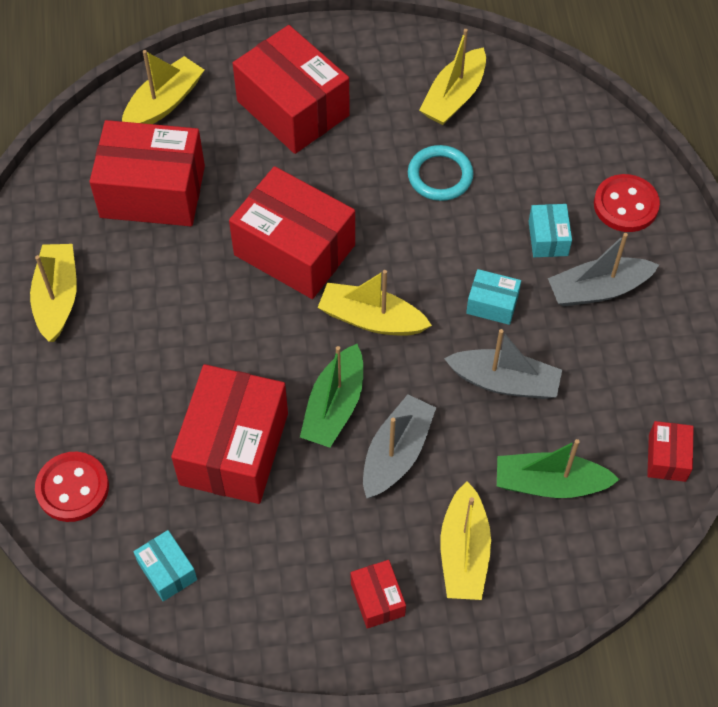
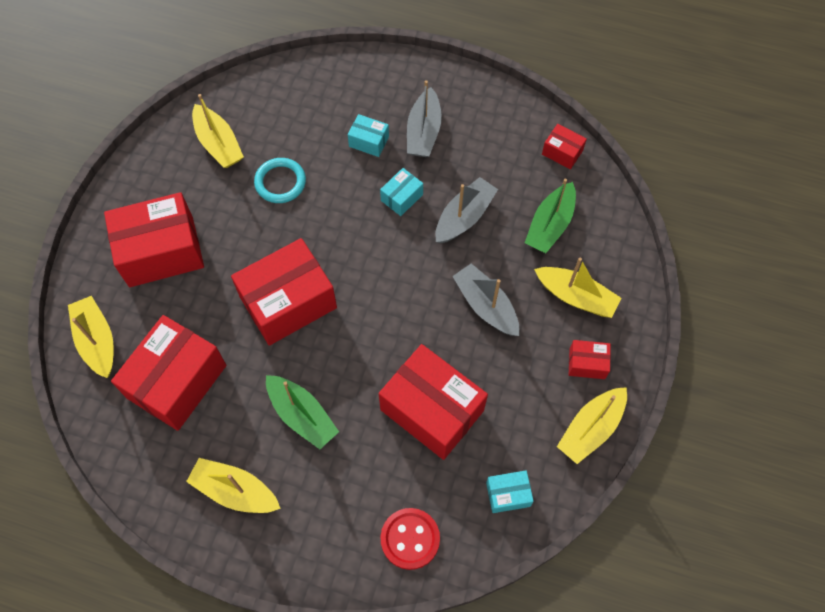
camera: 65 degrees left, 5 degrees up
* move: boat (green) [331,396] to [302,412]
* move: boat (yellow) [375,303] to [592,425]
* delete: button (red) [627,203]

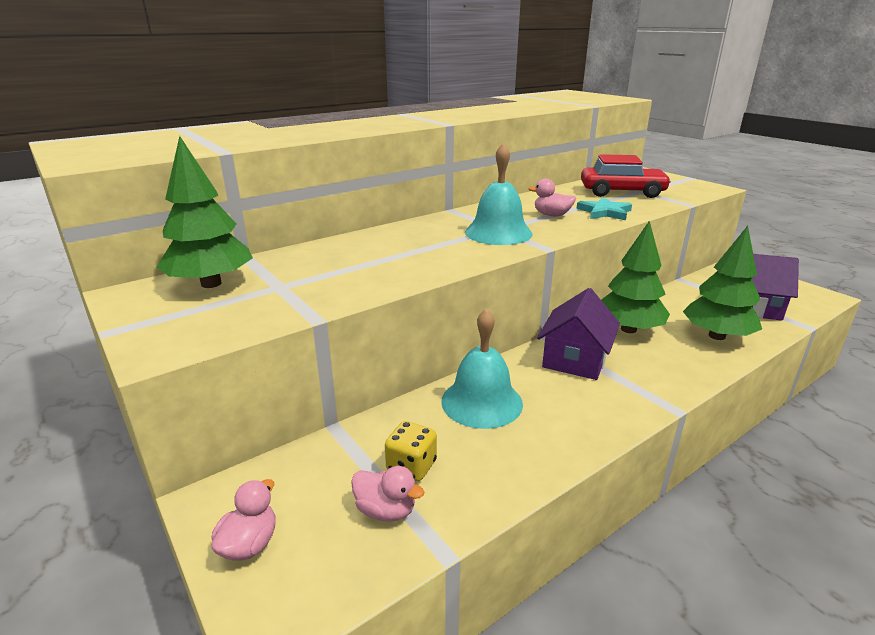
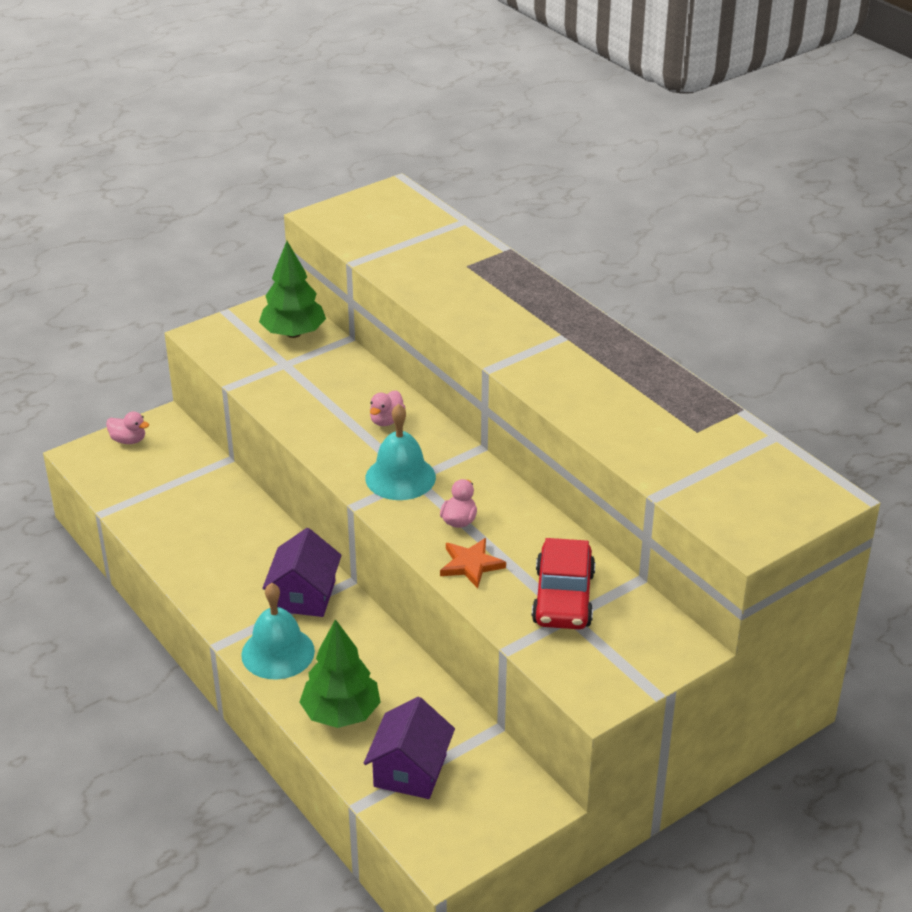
camera: 90 degrees right, 10 degrees up
* move: bell (turquoise) [482,368] to [278,631]
* rotate: house (purple) [578,334] = [302,572] 75 degrees clockwise
* move: duck (pink) [388,494] to [388,408]
* recolor: star (turquoise) [604,208] to star (orange) [473,563]
* delete: dice (yellow) [411,451]
* delete: tree (green) [635,277]

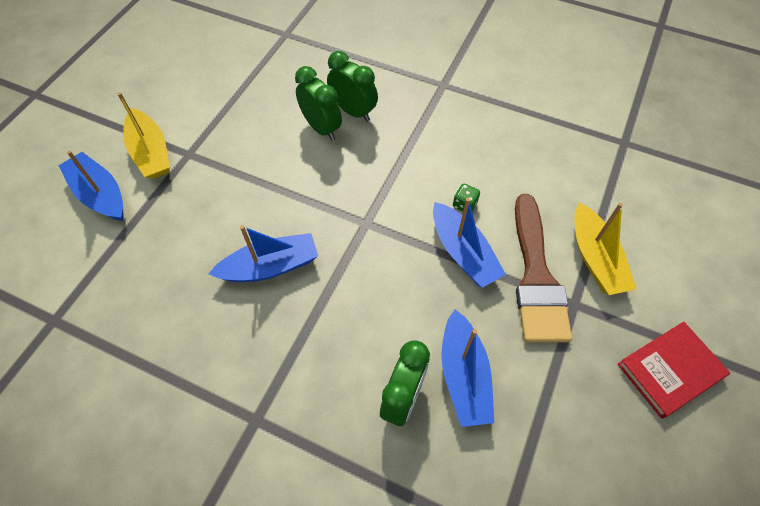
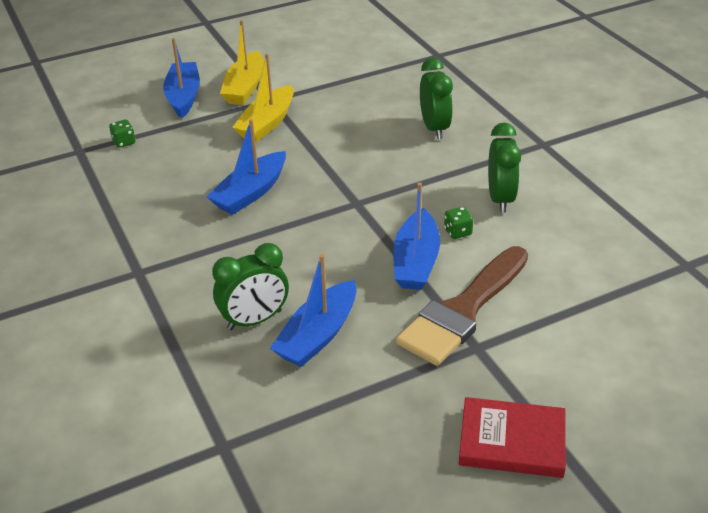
camera: 40 degrees right, 20 degrees down
* insert: dice (green) [122,133]
* rotate: boat (blue) [263,253] = [246,167] 105 degrees clockwise
* move: boat (yellow) [605,249] to [263,97]
* move: clock (green) [318,103] to [504,168]

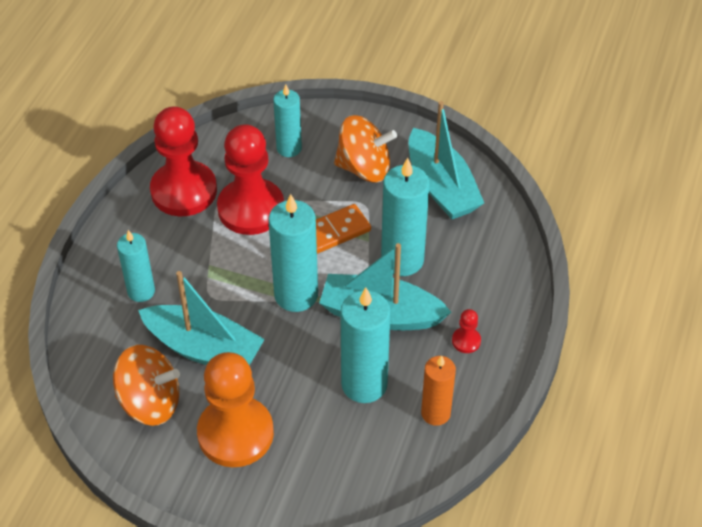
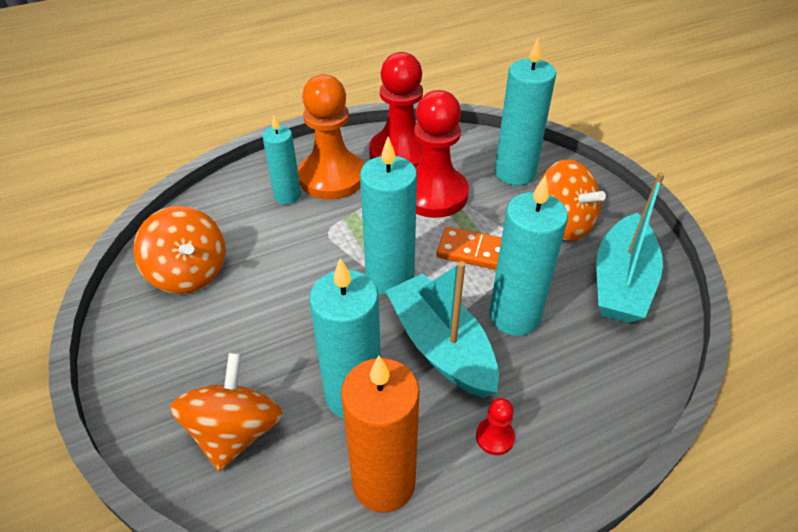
camera: 45 degrees right, 5 degrees down
* insert: spinning top (orange) [226,412]
* move: pawn (orange) [235,409] to [331,137]
* resize: candle (orange) [438,390] = [380,434] x1.58
* resize: candle (turquoise) [287,121] = [525,111] x1.58
* delete: boat (turquoise) [201,318]

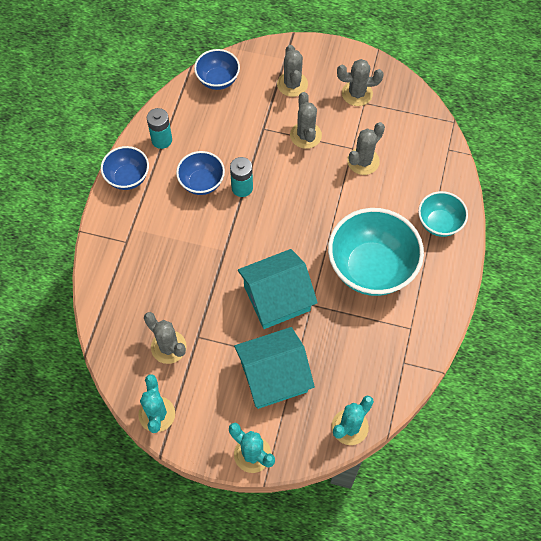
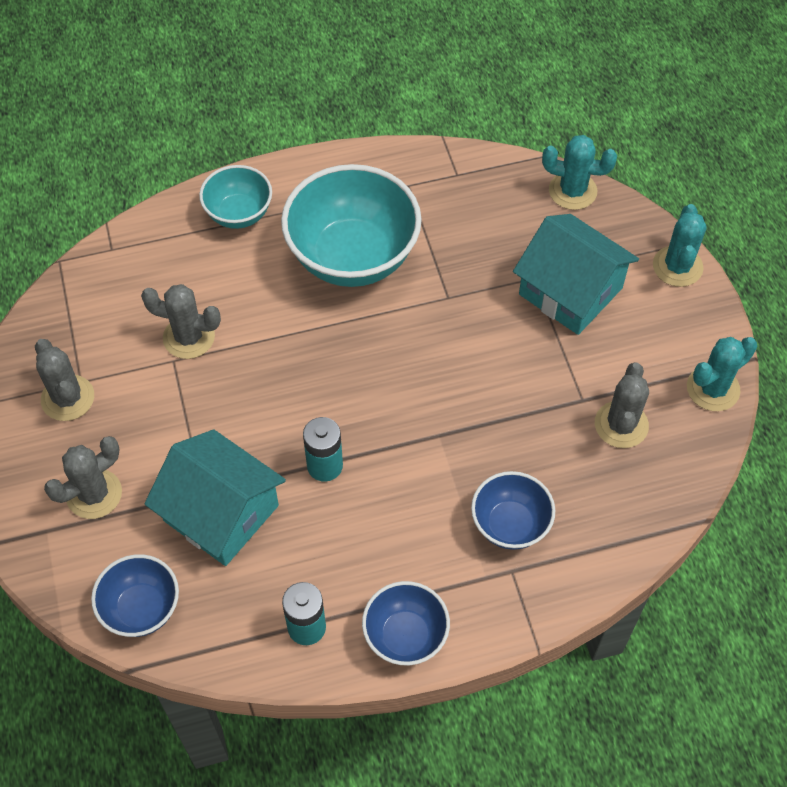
camera: 120 degrees left, 5 degrees down
* move: house (turquoise) [278,289] to [215,497]
* move: bowl (blue) [200,173] to [513,510]
* delete: cactus (grey) [306,120]

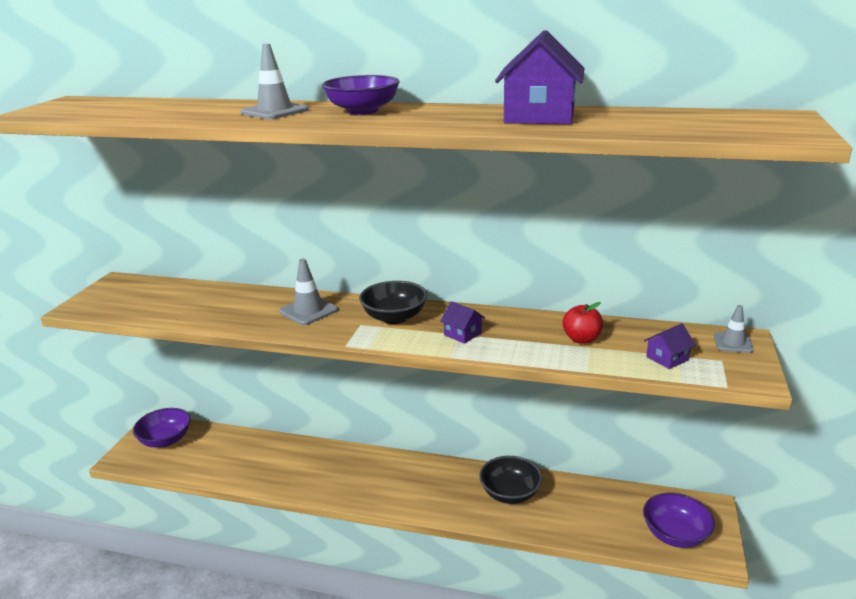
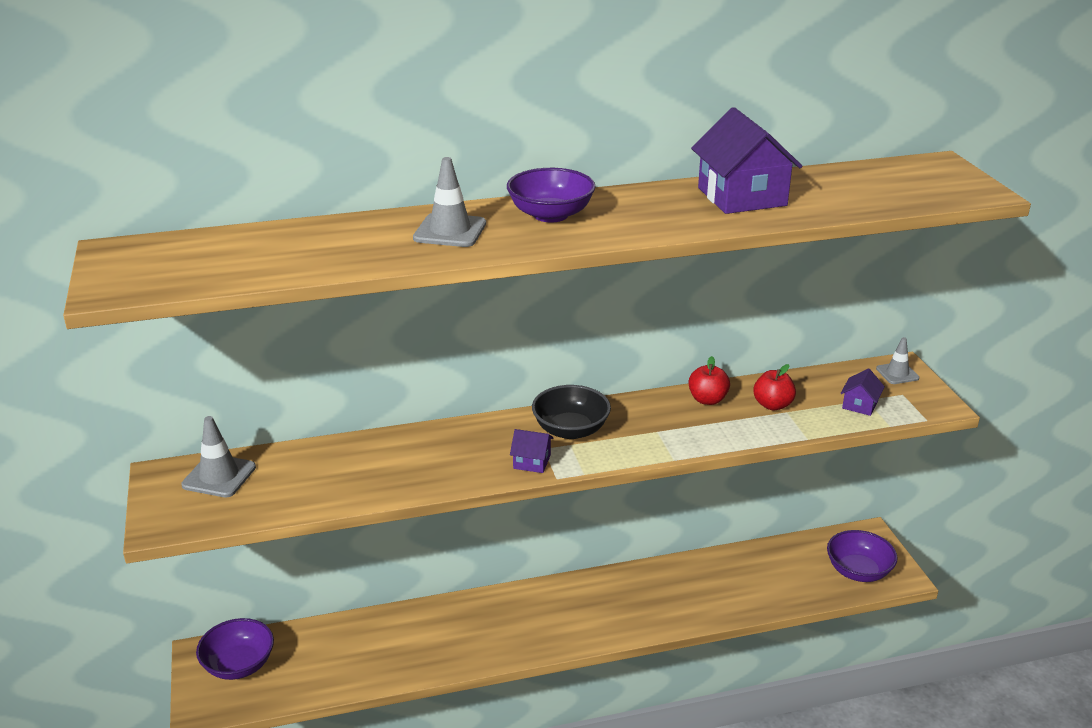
camera: 30 degrees left, 5 degrees up
* move: traffic cone (grey) [308,292] to [218,456]
* move: house (purple) [462,322] to [532,451]
* insert: apple (red) [709,380]
* delete: bowl (black) [511,480]

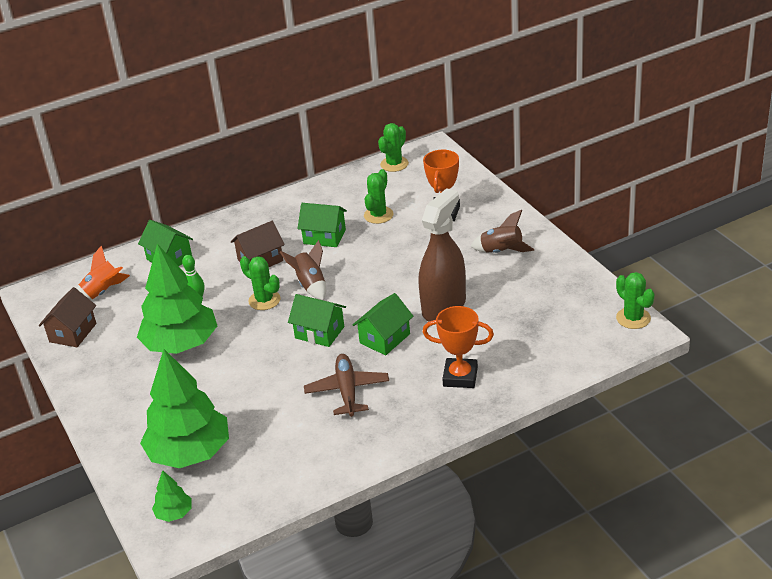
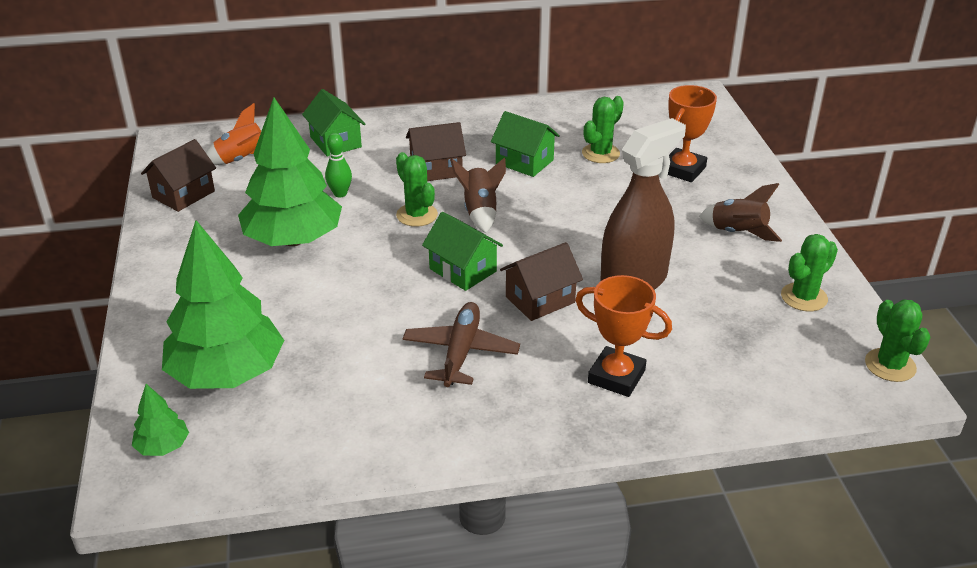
camera: 15 degrees right, 0 degrees up
* recolor: house (green) [383,324] to house (brown) [541,281]
* move: cactus (green) [393,147] to [809,272]

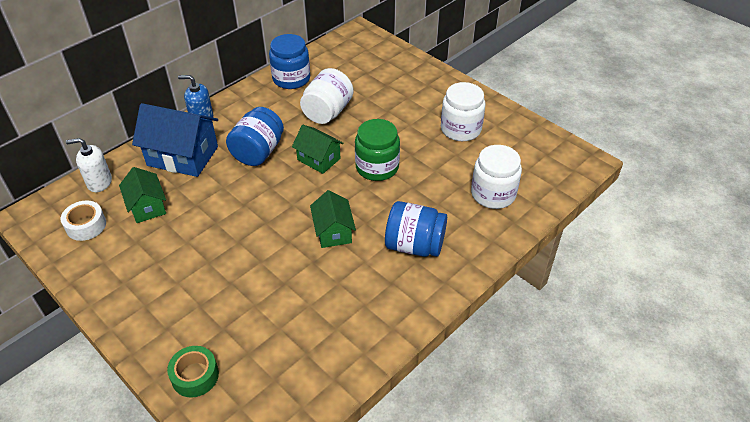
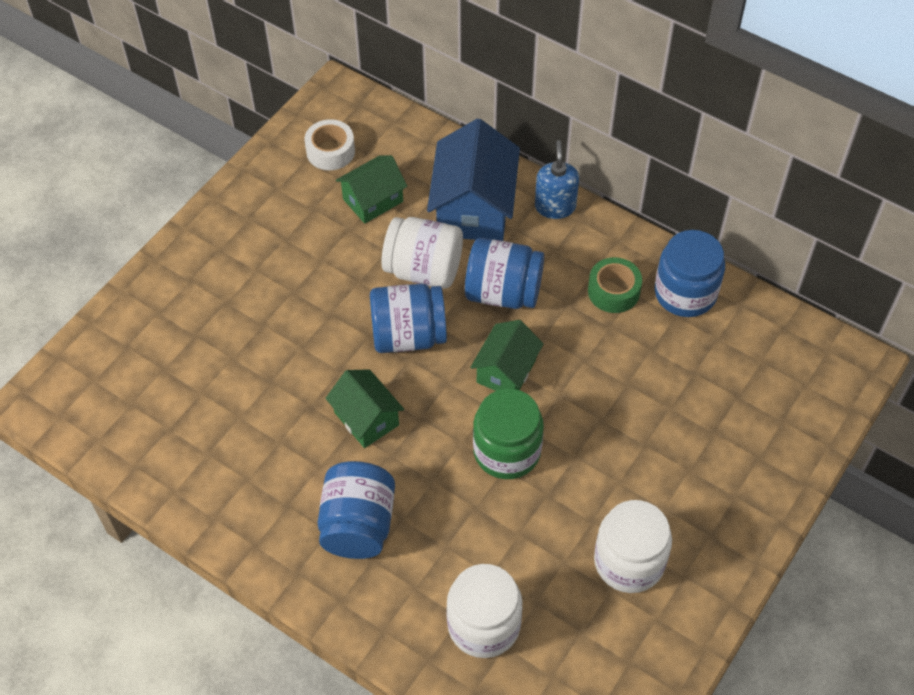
camera: 80 degrees right, 10 degrees up
* rotate: house (green) [333,219] = [364,408] 75 degrees clockwise
* insert: jar (blue) [408,318]
* move: jar (white) [326,96] to [422,253]
* move: tape (green) [193,372] to [615,285]
* delete: soap dispenser (white) [89,165]

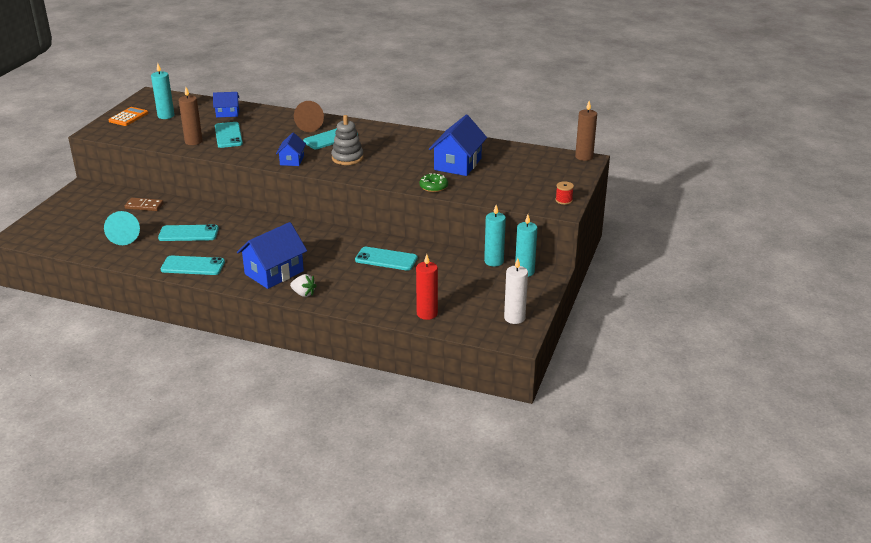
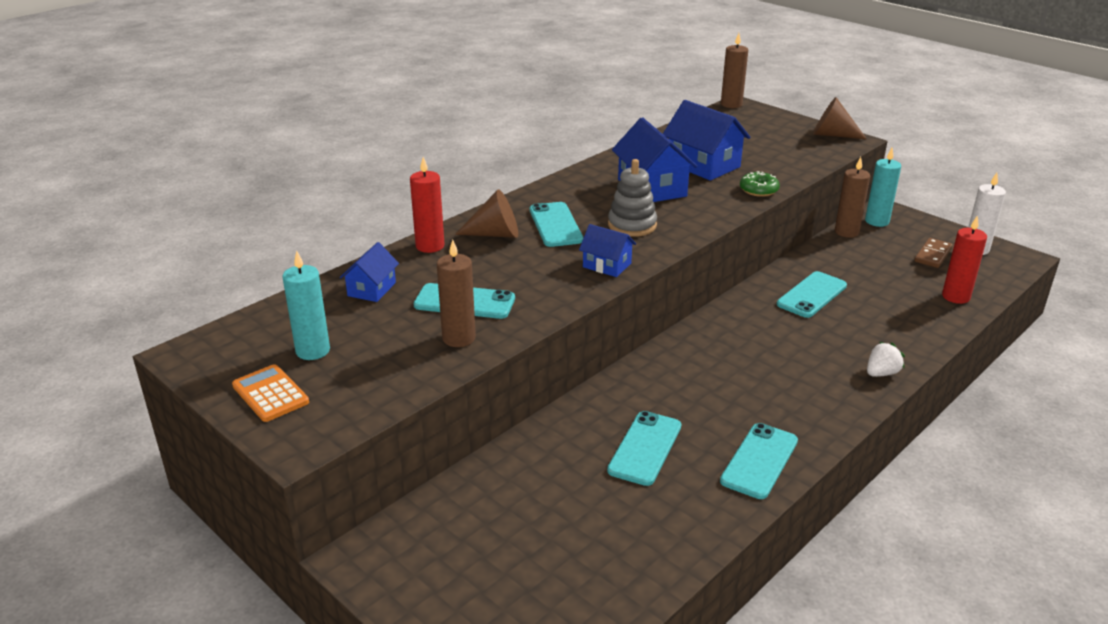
camera: 65 degrees left, 0 degrees up
* insert: candle (red) [427,205]
* move: house (blue) [272,255] to [655,159]
* replace: spool (red) [564,193] to cone (brown) [840,118]
* recolor: candle (turquoise) [495,236] to candle (brown) [852,197]
* move: domino (brown) [144,204] to [933,253]
* delete: cone (turquoise) [122,228]

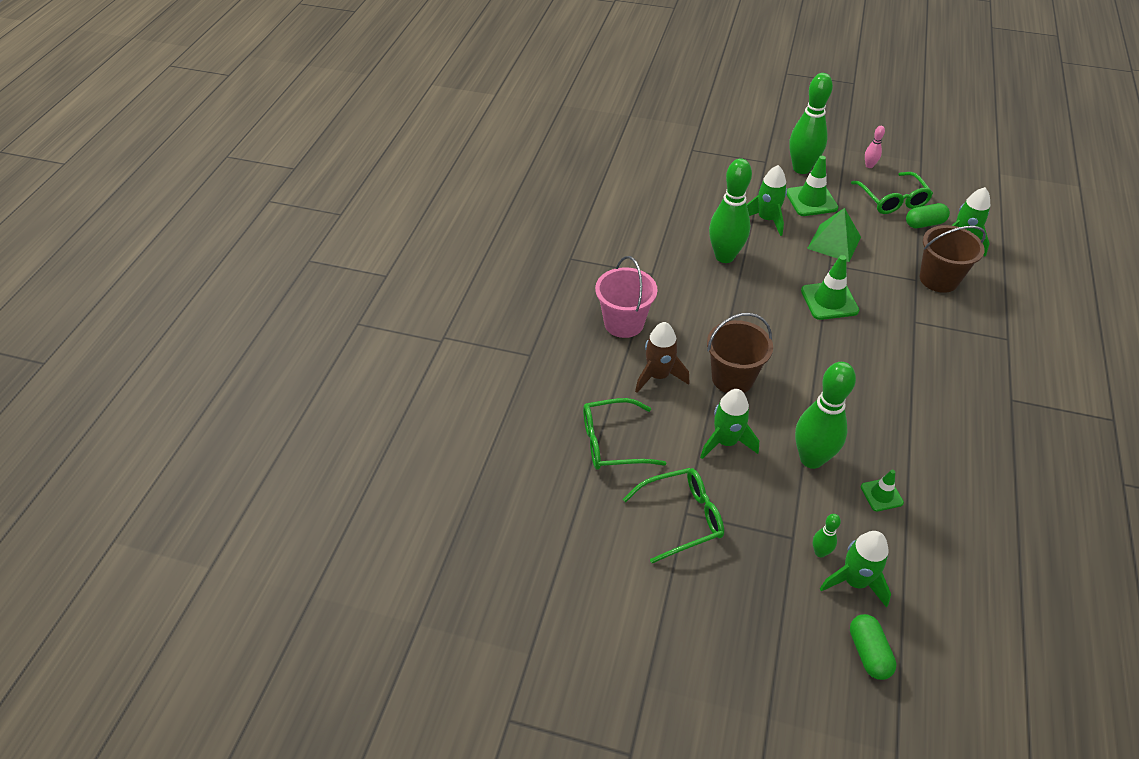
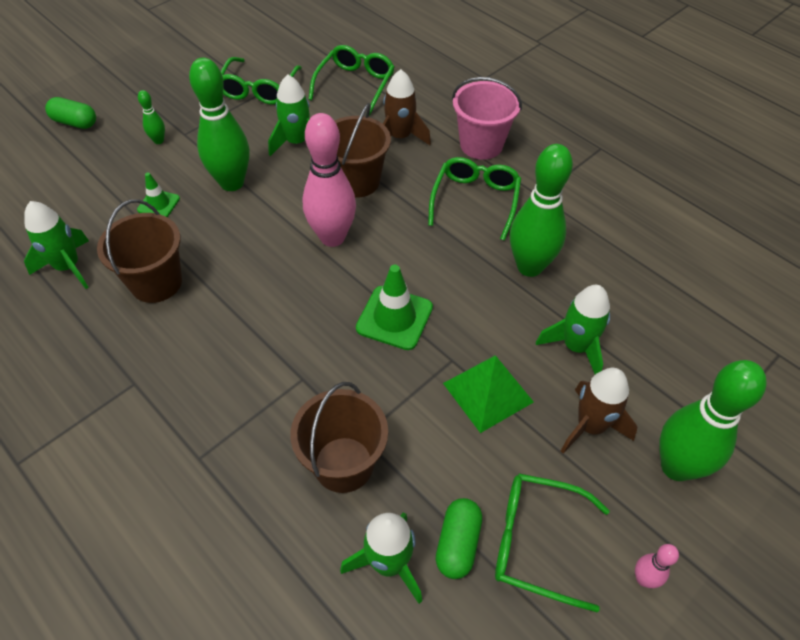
camera: 120 degrees right, 5 degrees up
* move: rocket (green) [855,569] to [56,245]
* insert: bucket (brown) [139,251]
* insert: bowling pin (pink) [329,180]
* insert: glasses (green) [474,199]
* replace: traffic cone (green) [812,186] to rocket (brown) [599,410]

